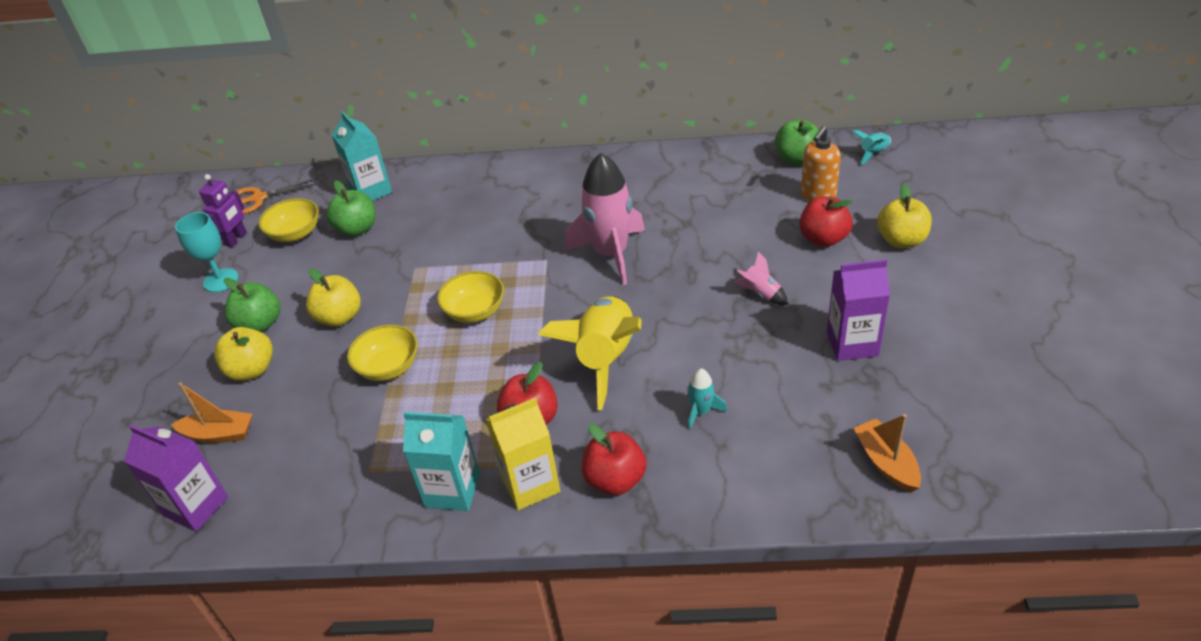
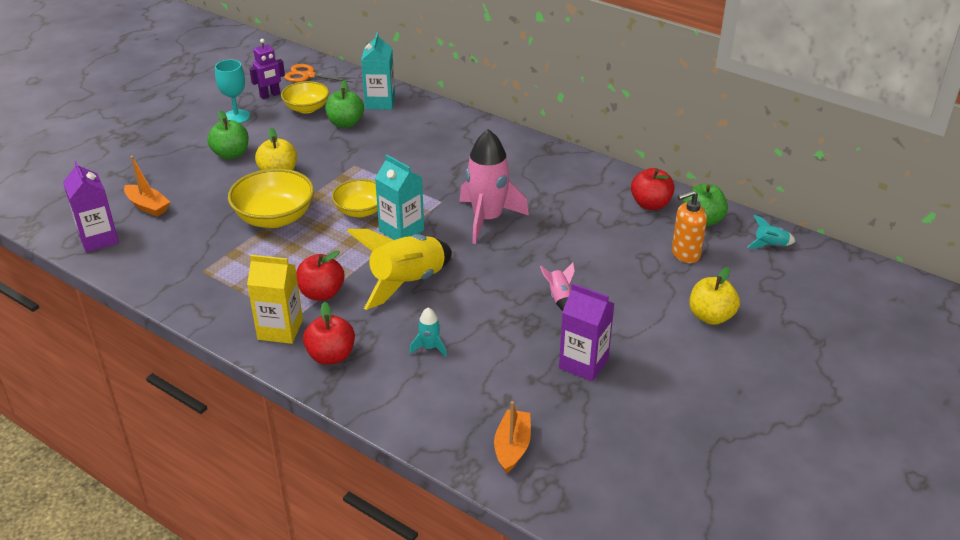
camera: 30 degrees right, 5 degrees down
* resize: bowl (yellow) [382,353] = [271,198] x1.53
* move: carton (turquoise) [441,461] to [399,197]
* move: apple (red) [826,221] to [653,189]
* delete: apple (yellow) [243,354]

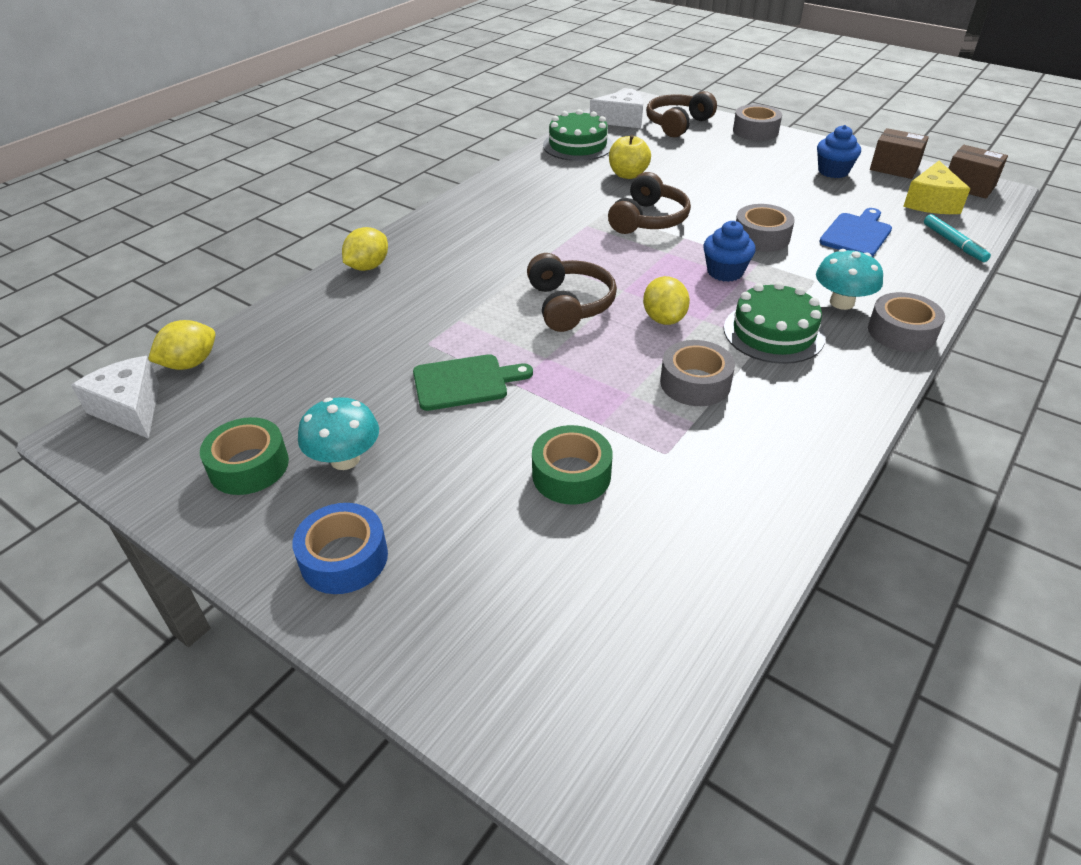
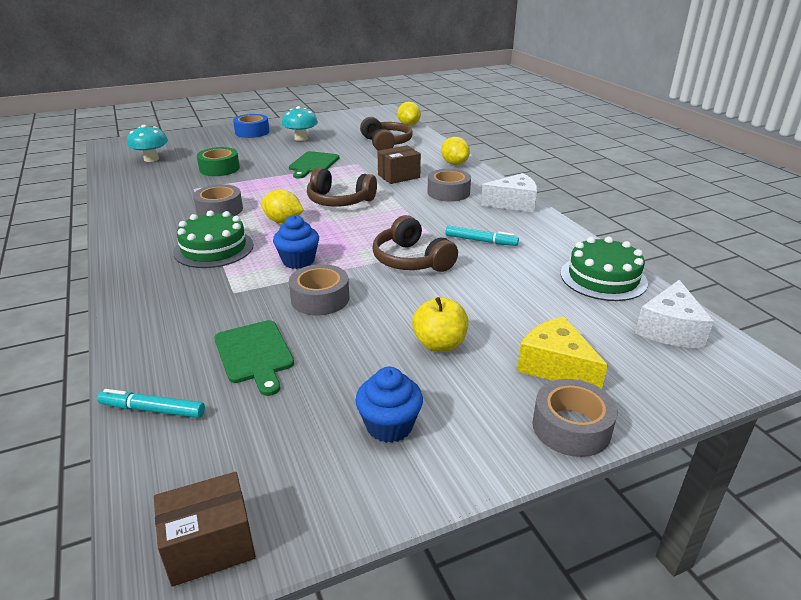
camera: 120 degrees right, 10 degrees down
* move: mushroom (turquoise) [849,279] to [147,143]
* recolor: cutting board (blue) [855,232] to cutting board (green) [254,358]
* move: headphones (brown) [681,114] to [386,134]
* move: box (brown) [899,153] to [399,164]
* move: apple (yellow) [630,157] to [440,324]
* move: tape (grey) [906,322] to [449,185]
* insert: marker (turquoise) [482,236]
* move: cheese (white) [115,397] to [509,192]
* move: cheese (yellow) [936,187] to [562,352]
* delete: tape (green) [244,456]

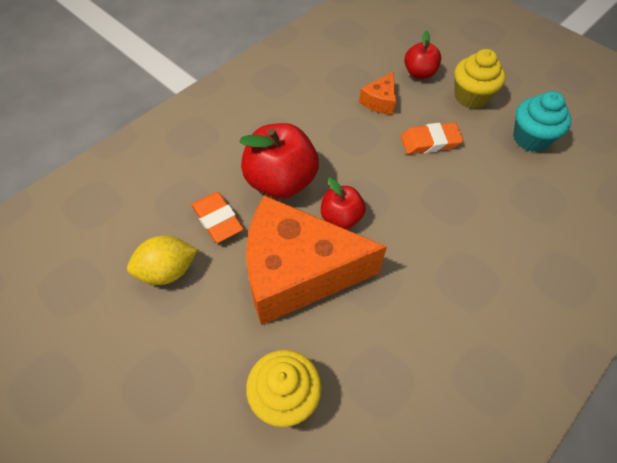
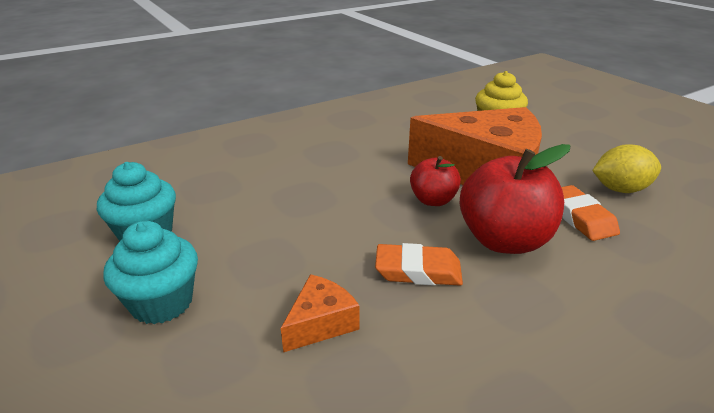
camera: 165 degrees left, 25 degrees down
* recolor: cupcake (yellow) [480,79] to cupcake (turquoise) [150,272]
* move: eraser (orange) [432,138] to [419,264]
* delete: apple (red) [422,54]

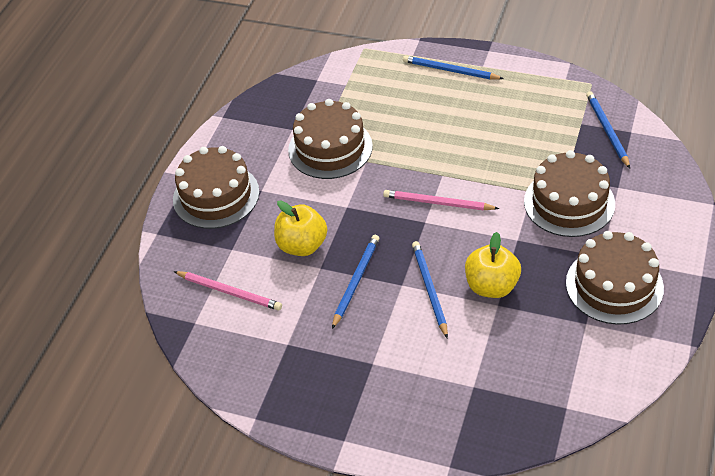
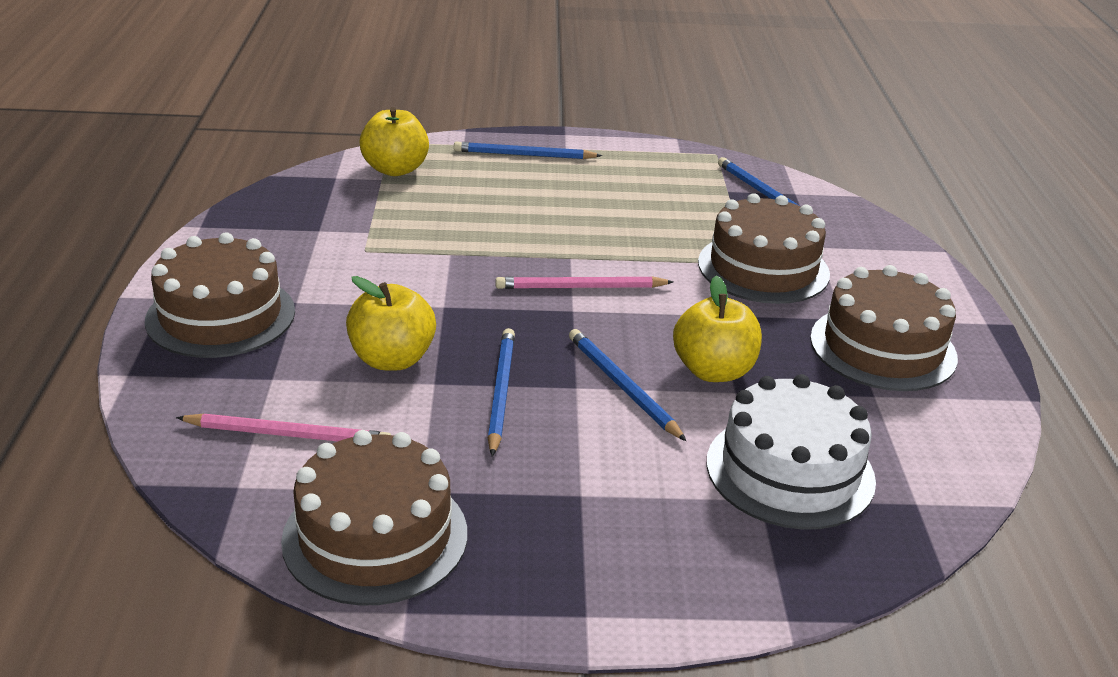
camera: 25 degrees left, 15 degrees down
* move: cake (brown) [330,139] to [374,518]
* insert: apple (yellow) [394,141]
* insert: cake (white) [791,452]

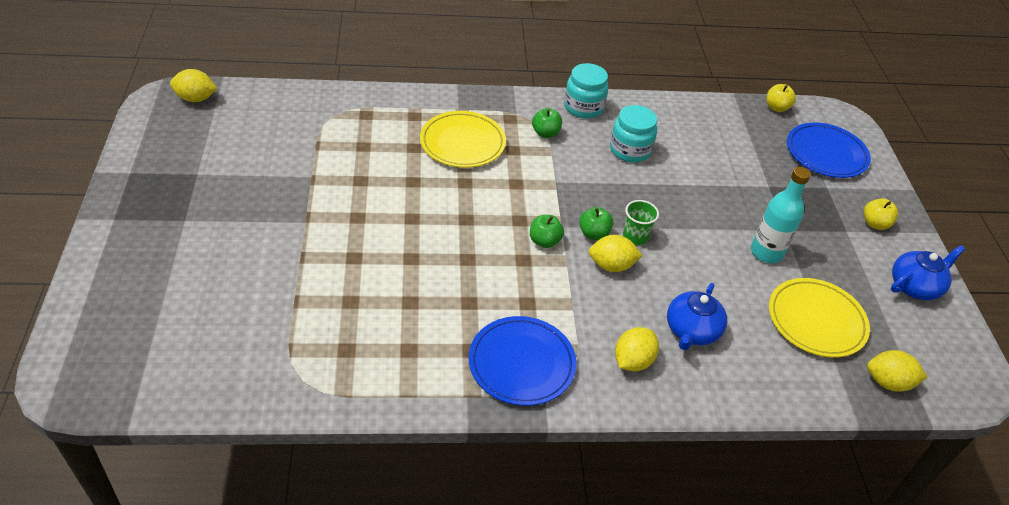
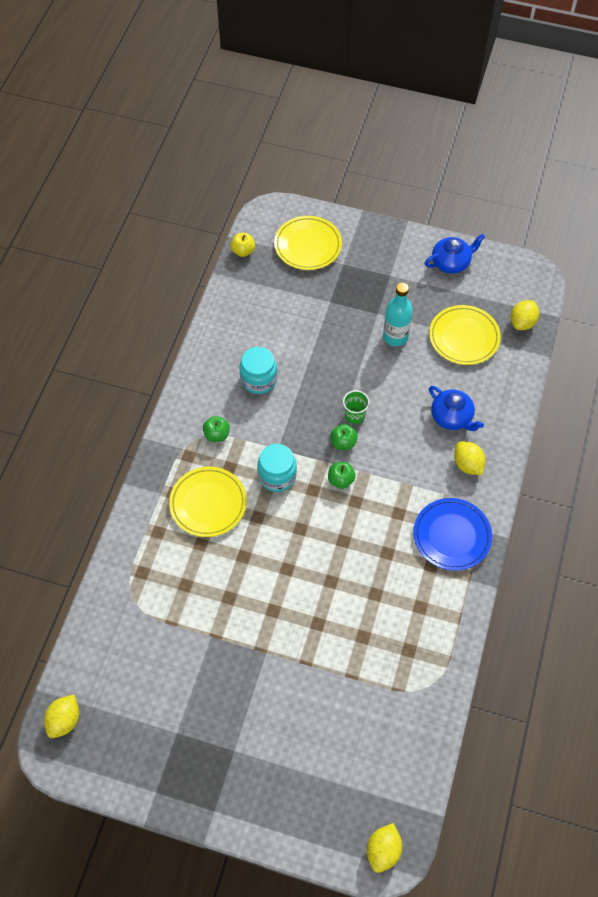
camera: 65 degrees left, 15 degrees up
* move: jar (turquoise) [586,90] to [277,468]
* recolor: plate (blue) [829,150] to plate (yellow) [308,243]
* move: lemon (yellow) [616,253] to [384,848]
* rotate: teapot (blue) [928,272] = [454,254] 75 degrees clockwise
* delete: apple (yellow) [881,214]

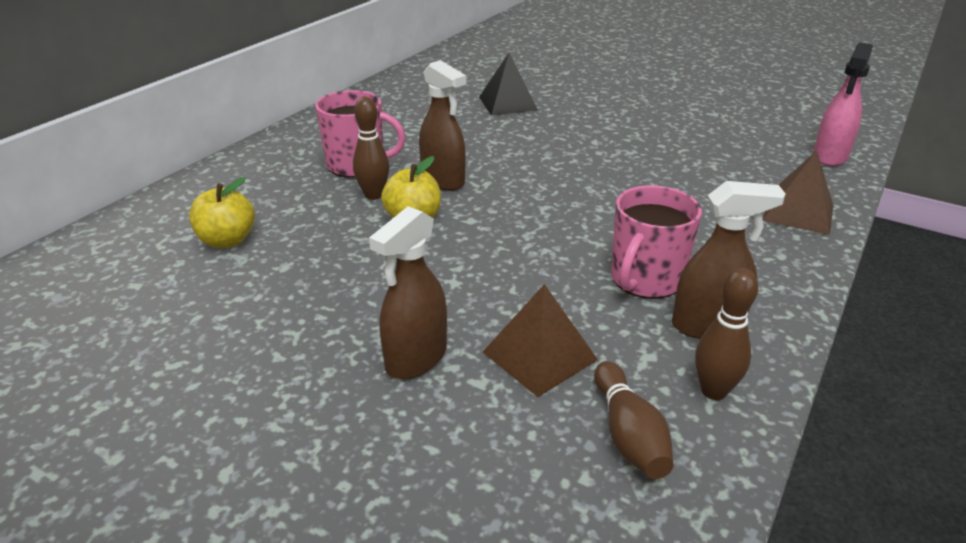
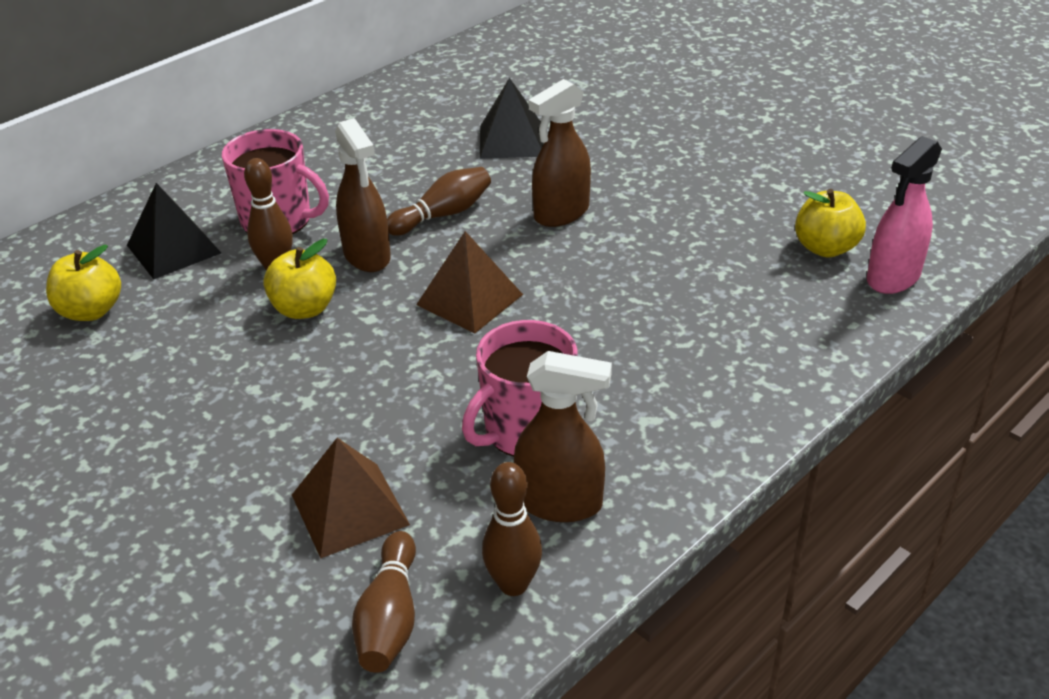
camera: 15 degrees right, 5 degrees up
* insert: pyramid (black) [174,231]
* insert: bowling pin (brown) [439,201]
* move: pyramid (brown) [798,193] to [469,282]
* move: spray bottle (brown) [408,292] to [559,153]
* insert: apple (yellow) [830,223]

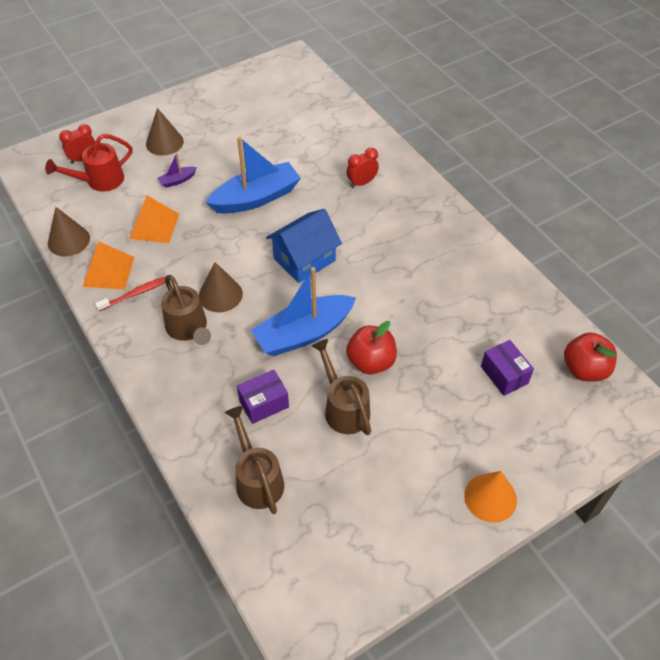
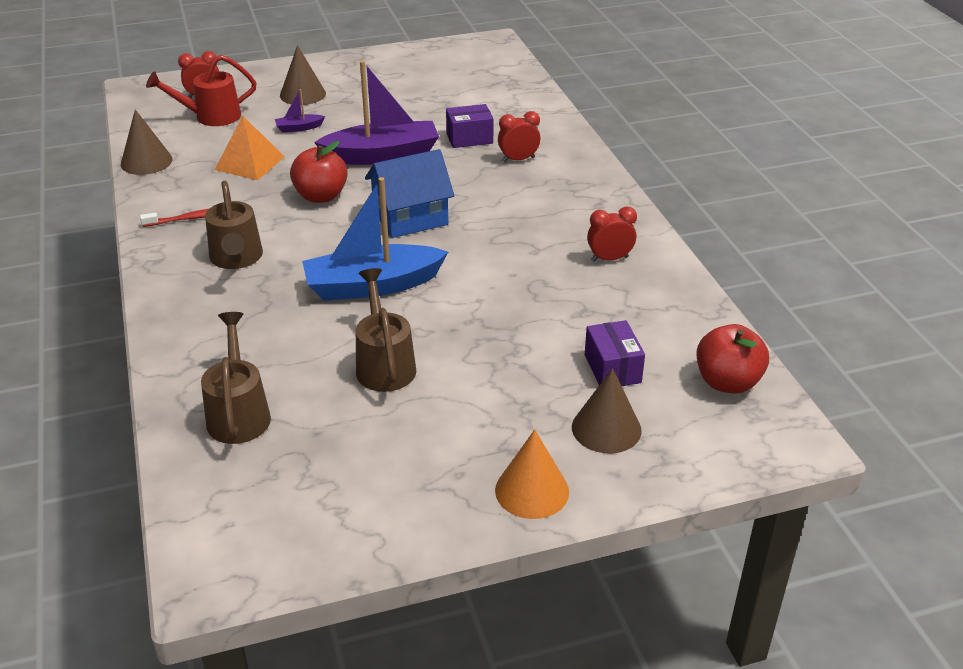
camera: 15 degrees right, 15 degrees down
* move: apple (red) [371,347] to [319,172]
* recolor: boat (blue) [253,175] to boat (purple) [376,112]
* move: box (purple) [263,397] to [469,126]
* move: cone (brown) [221,287] to [607,411]
* insert: clock (red) [612,234]
* delete: pyramid (orange) [108,265]

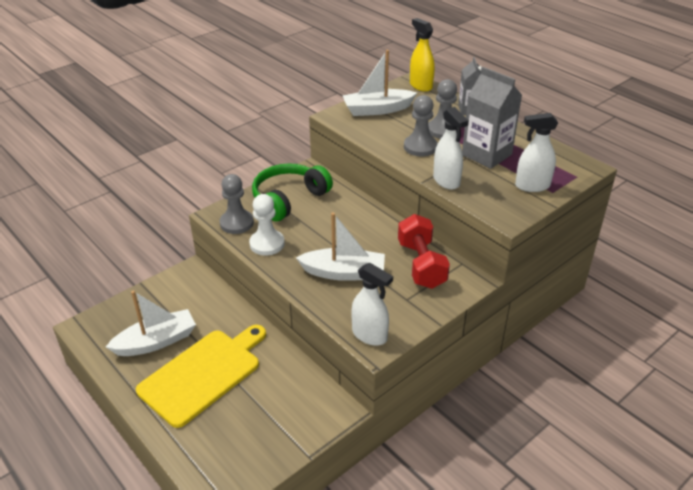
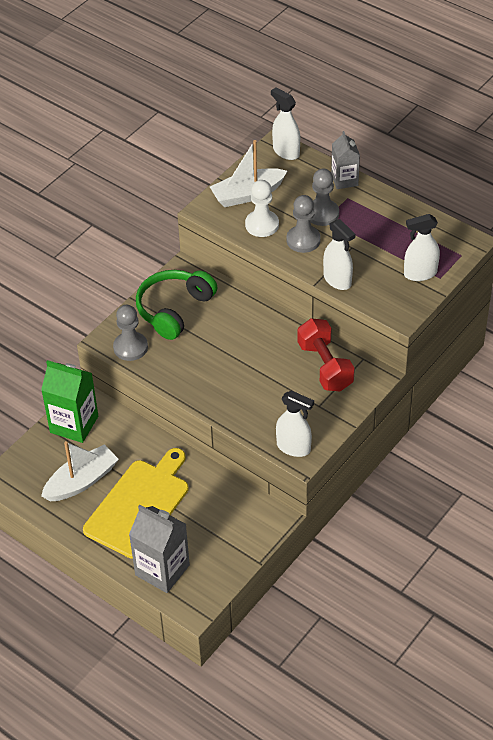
camera: 10 degrees left, 10 degrees up
* insert: carton (green) [69,401]
* move: carton (grey) [492,118] to [159,549]
* move: pawn (white) [267,224] to [262,208]
* recolor: spray bottle (yellow) [422,55] to spray bottle (white) [285,123]
* delete: boat (white) [340,246]

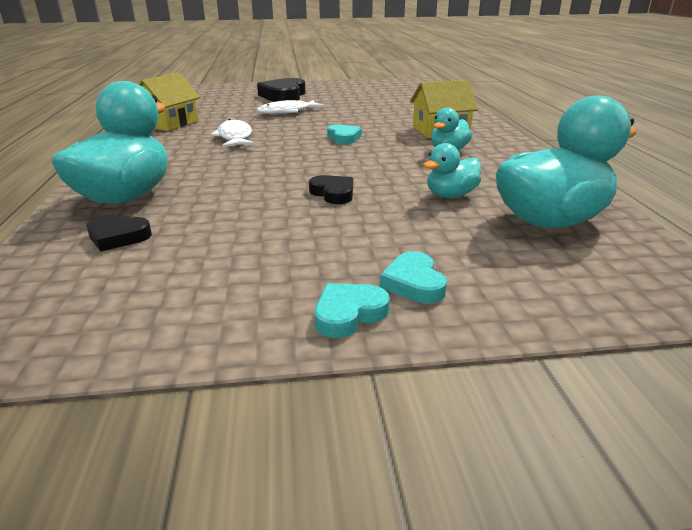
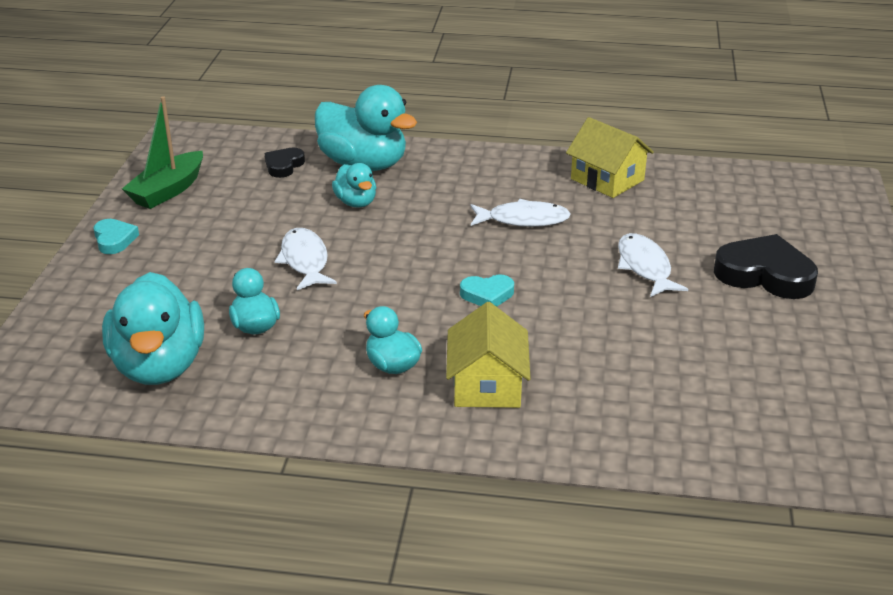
camera: 105 degrees right, 5 degrees up
* insert: boat (green) [162,152]
* replace: heart (black) [331,189] to fish (white) [306,259]
* insert: duck (turquoise) [354,185]
* delete: heart (turquoise) [413,277]

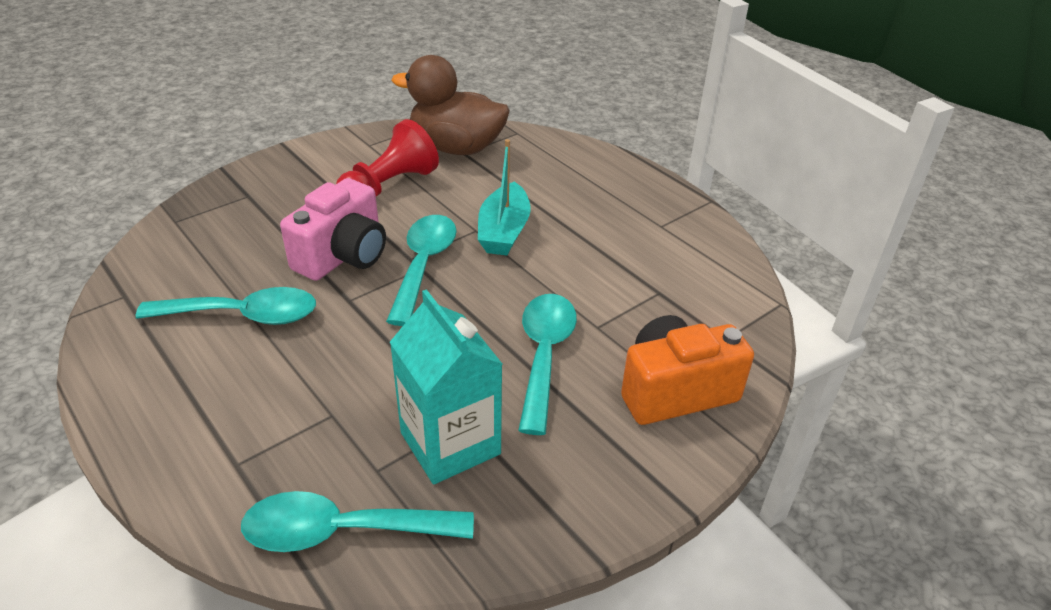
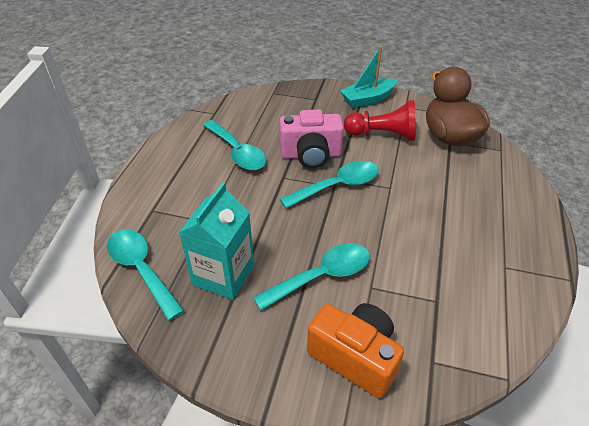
camera: 55 degrees right, 5 degrees up
* move: boat (turquoise) [504,197] to [368,77]

